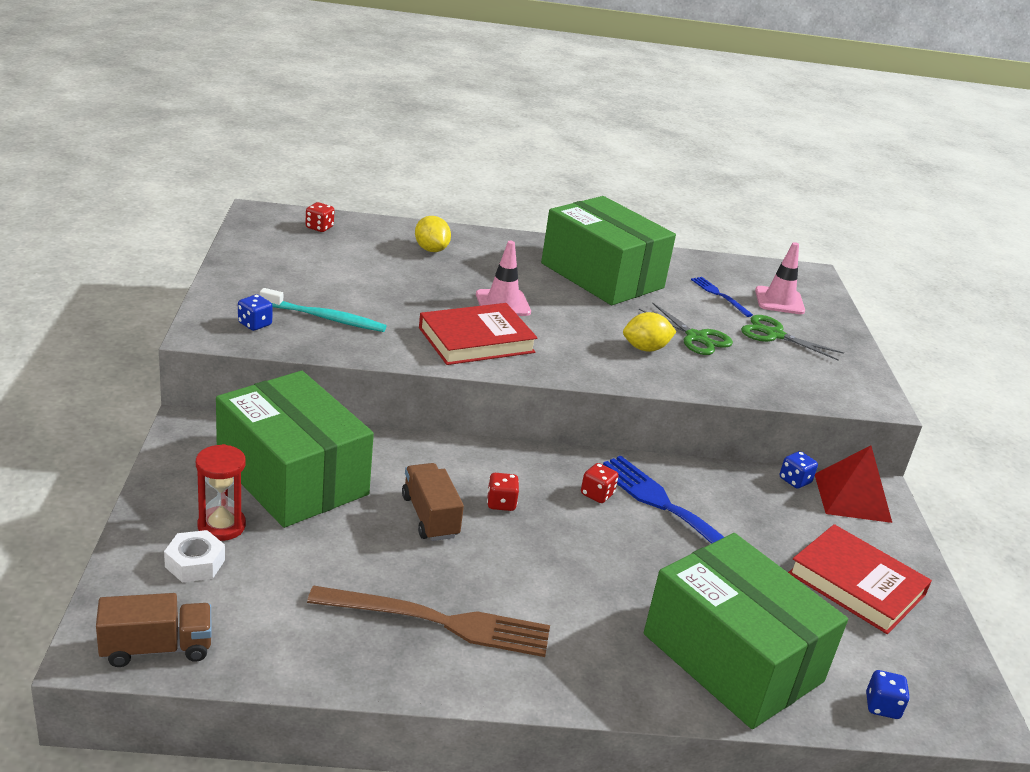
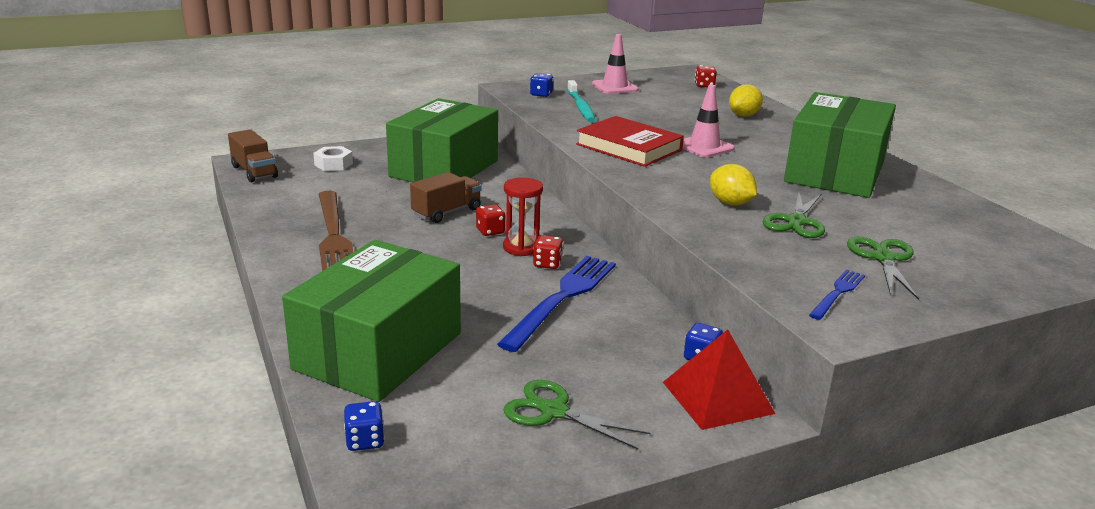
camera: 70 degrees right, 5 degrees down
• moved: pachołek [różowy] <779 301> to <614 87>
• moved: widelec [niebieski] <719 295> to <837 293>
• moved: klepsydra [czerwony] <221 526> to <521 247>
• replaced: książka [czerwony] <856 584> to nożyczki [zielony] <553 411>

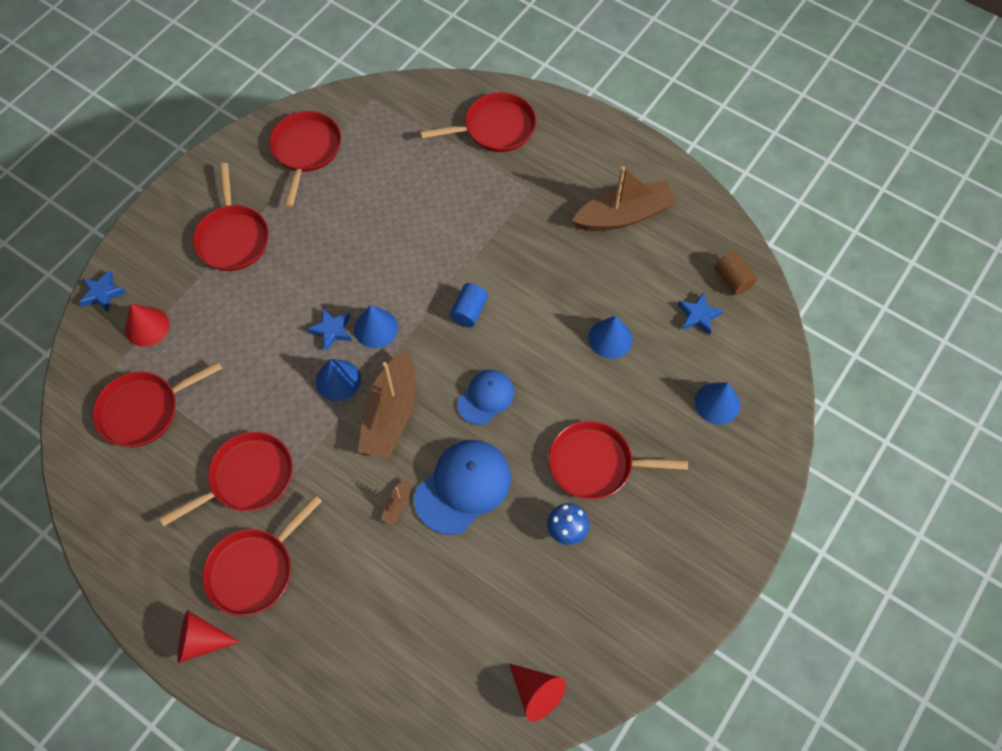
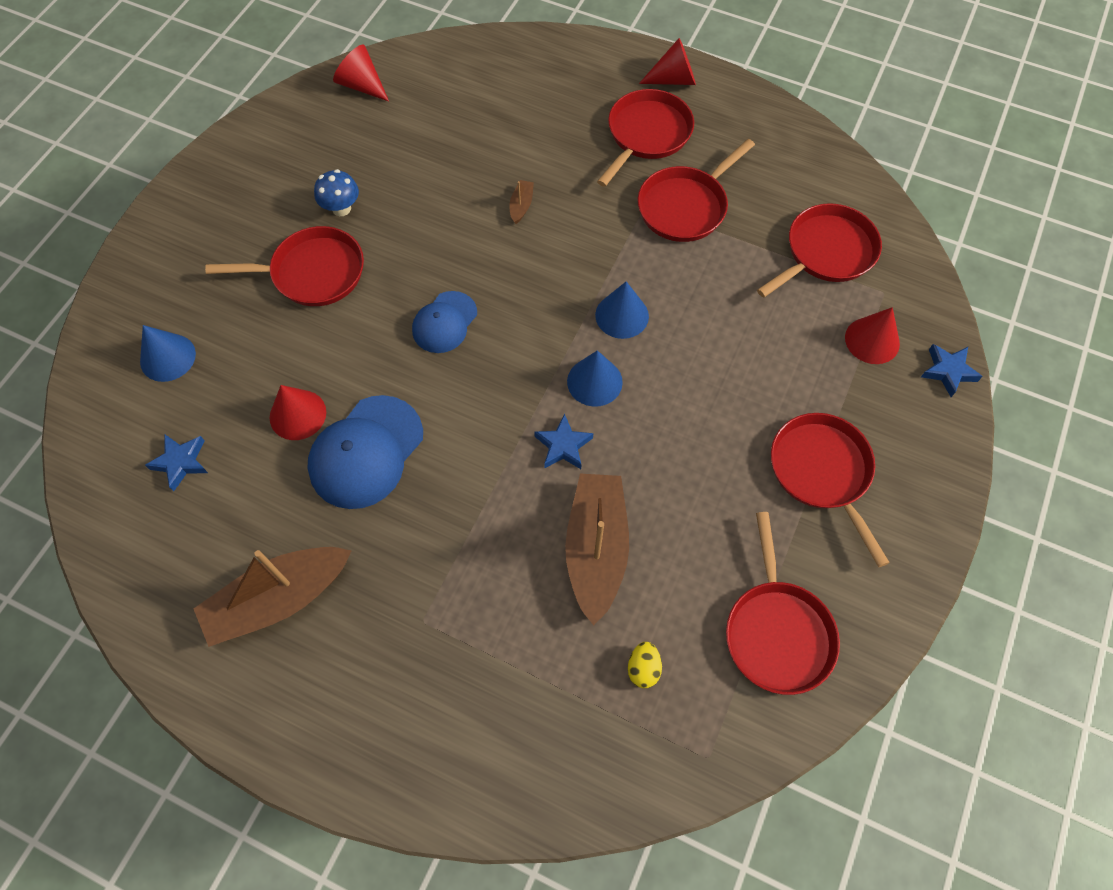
camera: 170 degrees right, 0 degrees up
• removed: patelnia [czerwony] <495 128>
• removed: walec [brązowy] <732 279>
• removed: walec [niebieski] <469 311>
• moved: gwiazda [niebieski] <332 330> to <563 446>
• recoloured: stożek [niebieski] <610 338> to stożek [czerwony] <298 414>
• moved: łódka [brązowy] <391 414> to <596 549>
• moved: czapka [niebieski] <463 487> to <366 452>
• added: jajko [żółty] <643 668>

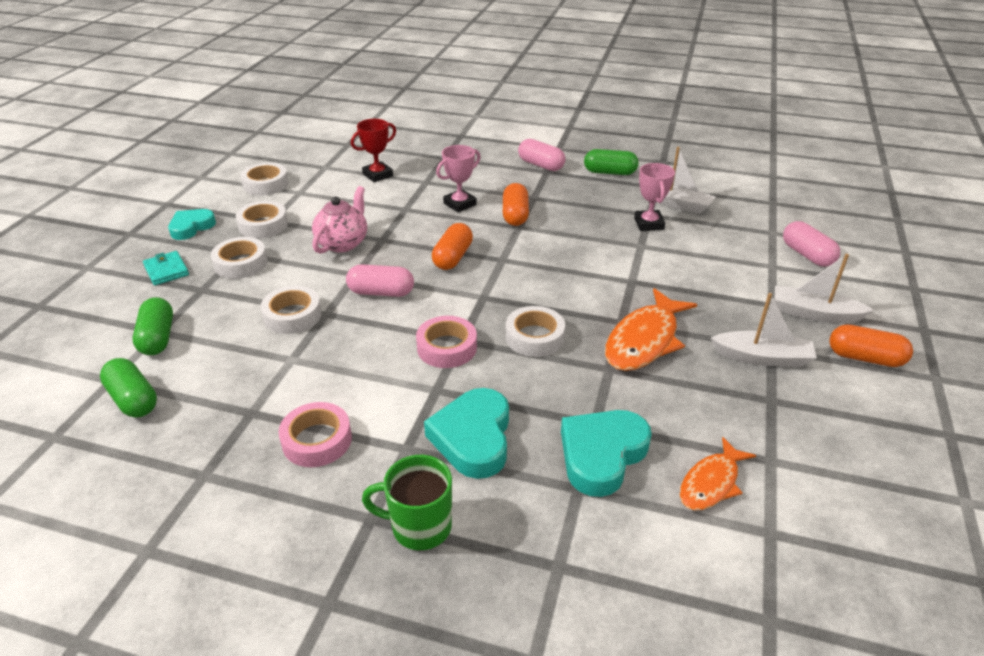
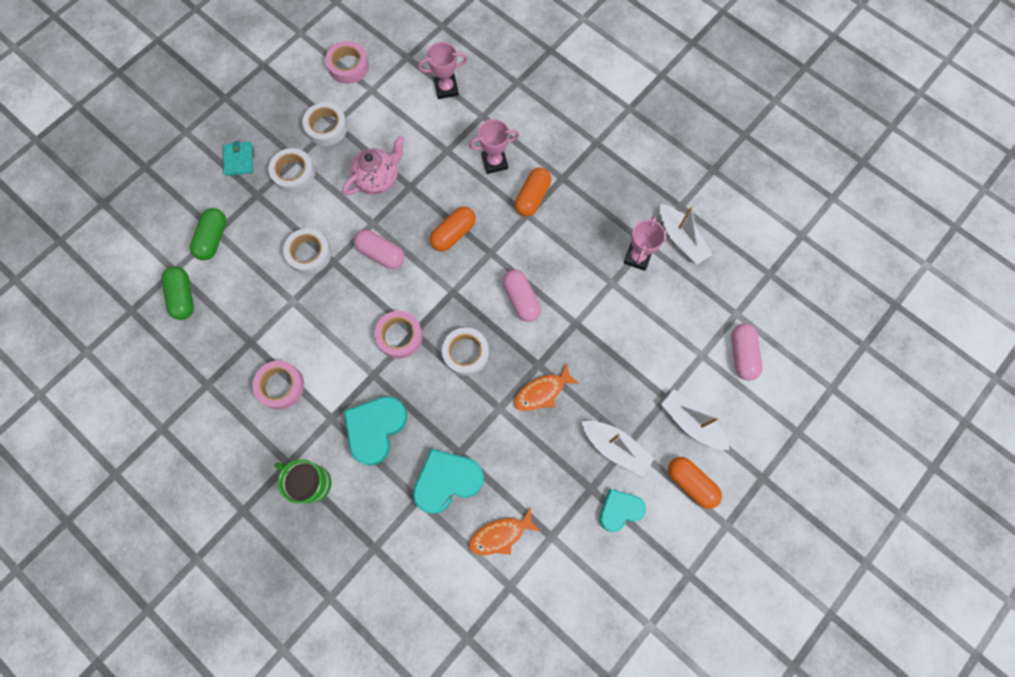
camera: 25 degrees right, 35 degrees up
• recoloured: puchar [czerwony] <377 175> to puchar [różowy] <446 88>
• moved: kapsułka [różowy] <541 165> to <521 299>
• removed: kapsułka [zielony] <609 172>
• recoloured: taśma klejąca [biały] <266 184> to taśma klejąca [różowy] <348 66>
• moved: serce [turkusowy] <191 227> to <619 510>
• resized: ryba [pomarańczowy] <644 340> = <542 392> x0.63

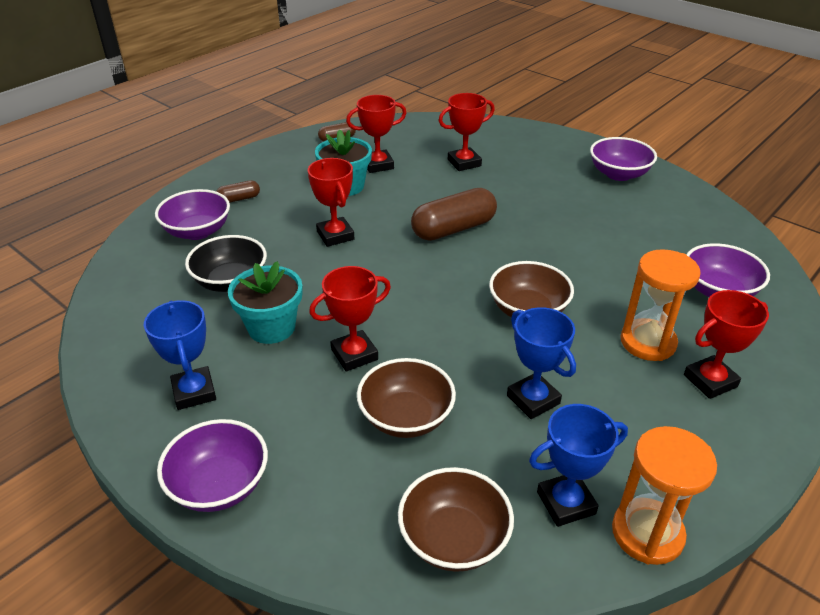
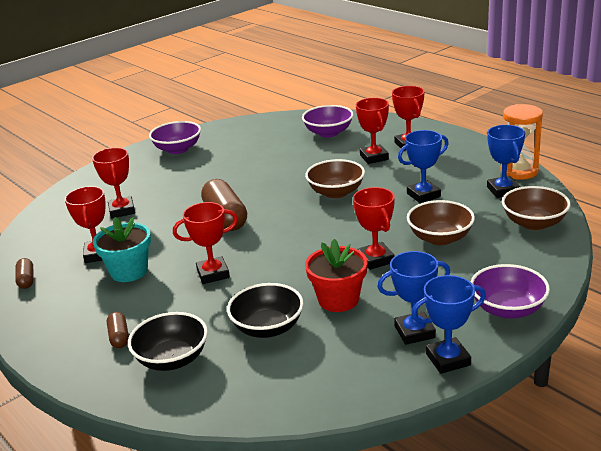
camera: 80 degrees left, 10 degrees down
• recoloured: miska [fioletowy] <197 231> to miska [czarny] <172 359>
• replaced: klepsydra [pomarańczowy] <648 342> to puchar [czerwony] <374 157>
• recoloured: doniczka [turkusowy] <271 327> to doniczka [czerwony] <338 299>
• added: puchar [niebieski] <448 359>

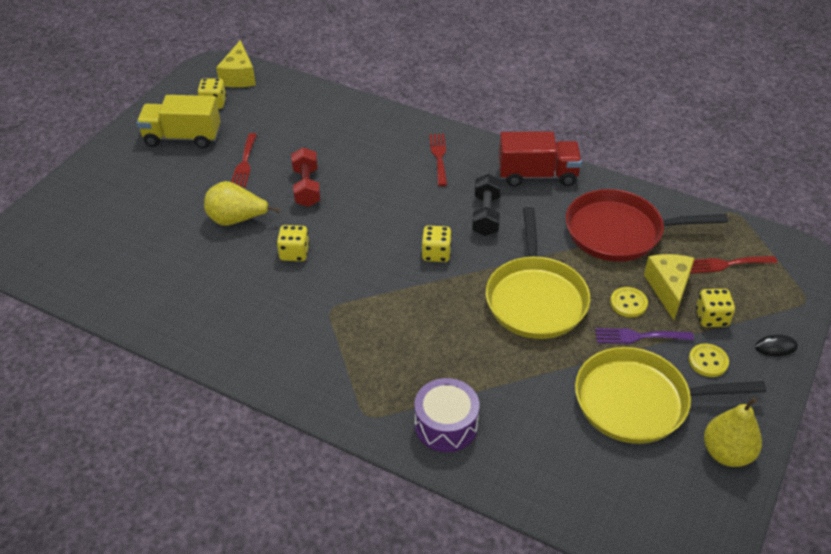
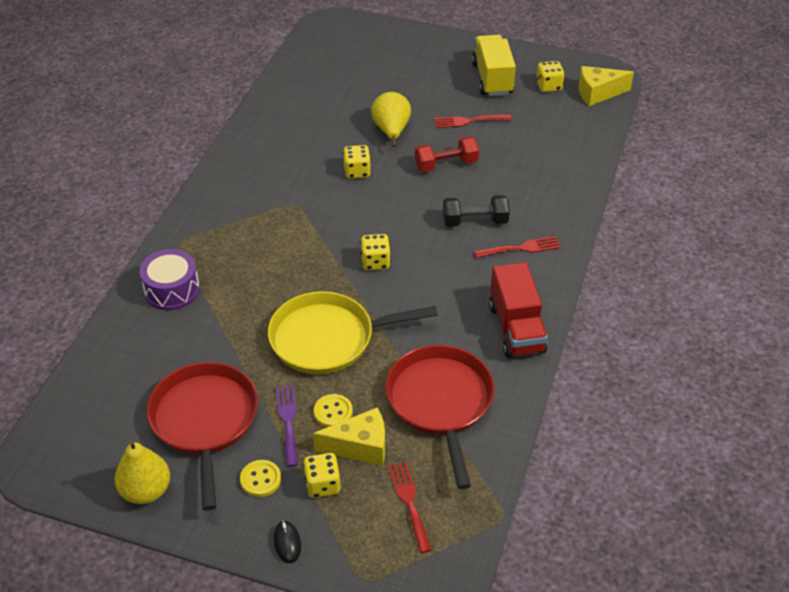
camera: 80 degrees right, 0 degrees up
• moved: hantel [czarny] <486 215> to <475 221>
• recoloured: patelnia [żółty] <637 401> to patelnia [czerwony] <205 421>

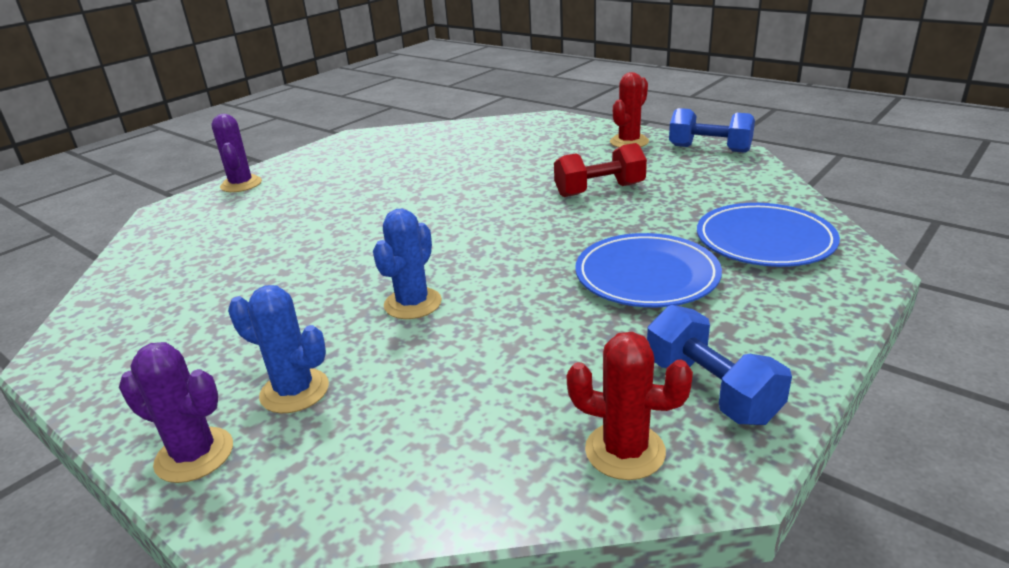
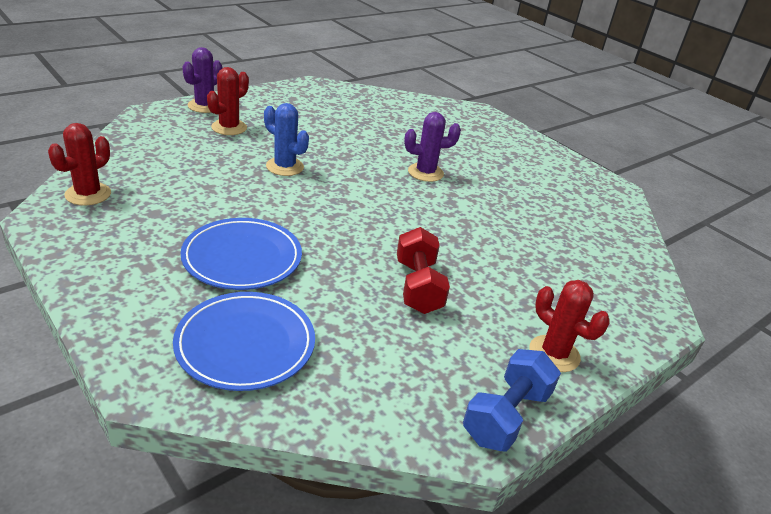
camera: 95 degrees right, 5 degrees up
• moved: kaktus [fioletowy] <241 184> to <425 173>
• recoloured: kaktus [niebieski] <294 391> to kaktus [czerwony] <229 127>
• removed: hantel [niebieski] <710 390>

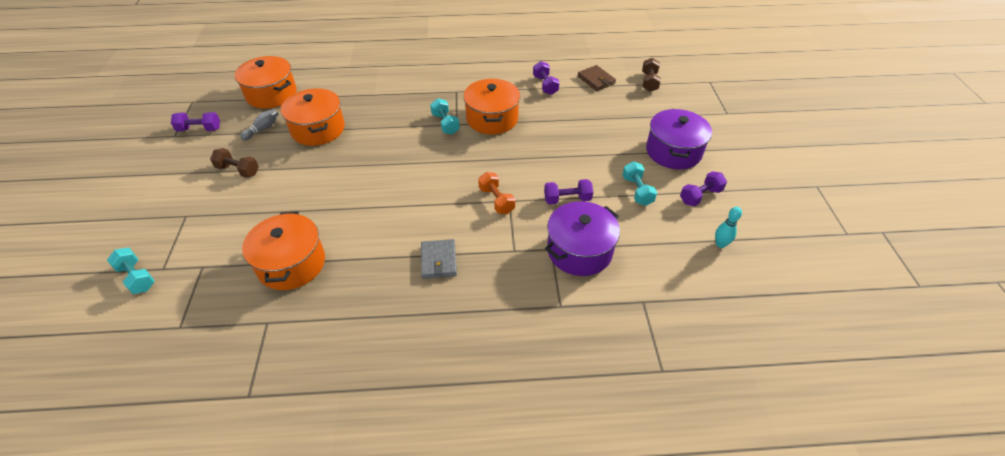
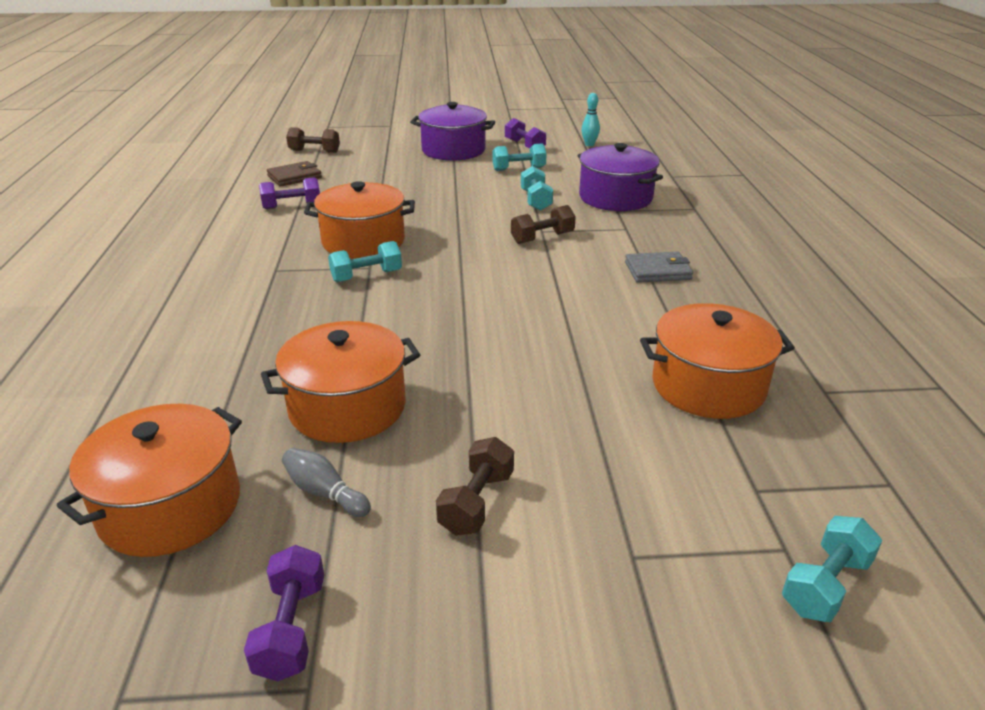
camera: 90 degrees left, 15 degrees down
• recoloured: hantel [pomarańczowy] <496 200> to hantel [brązowy] <542 238>
• recoloured: hantel [fioletowy] <567 199> to hantel [turkusowy] <536 200>

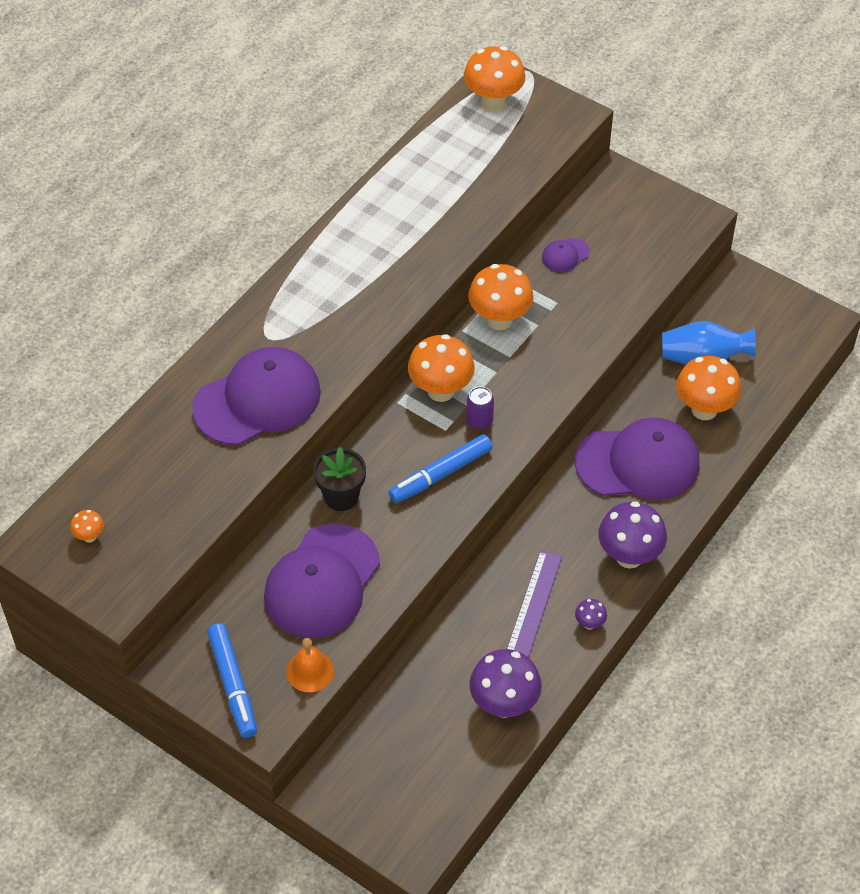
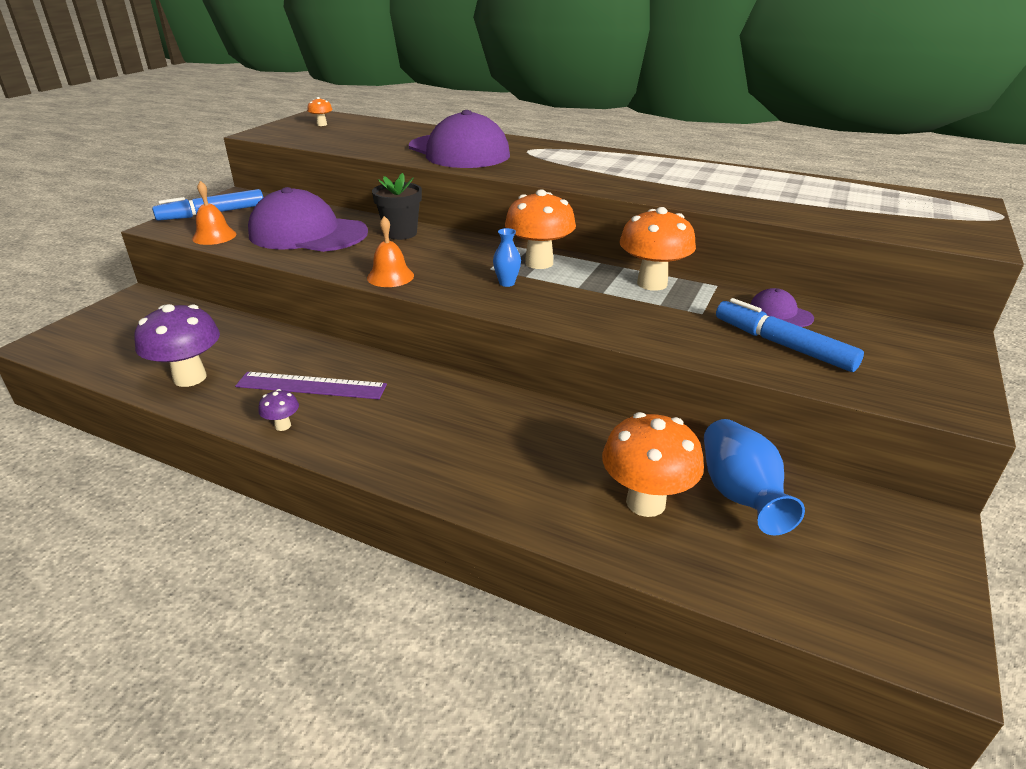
camera: 80 degrees right, 20 degrees down
• removed: grzyb [pomarańczowy] <493 102>
• replaced: puszka [fioletowy] <479 421> to wazon [niebieski] <507 283>
• removed: czapka [fioletowy] <638 463>
• moved: flamaster [niebieski] <440 474> to <782 345>
• removed: grzyb [fioletowy] <629 556>
• added: dzwonek [pomarańczowy] <390 276>

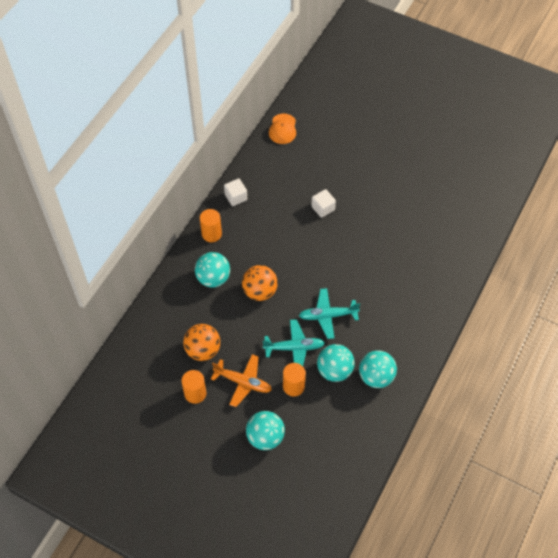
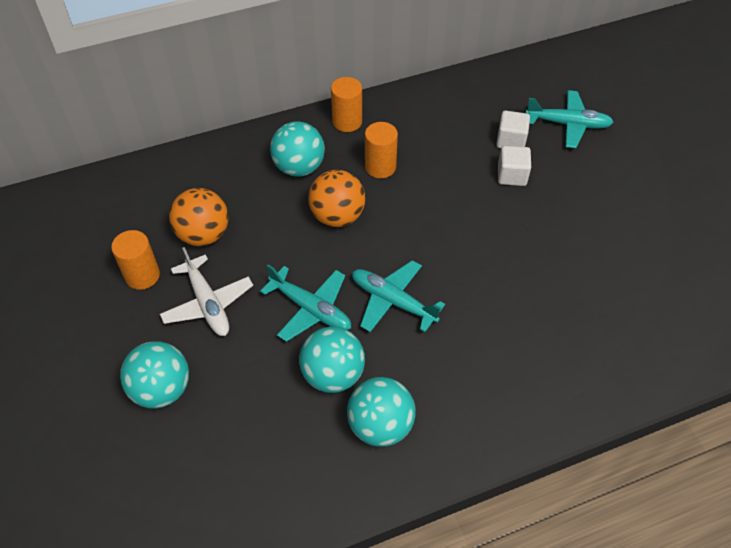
camera: 40 degrees right, 5 degrees down
• removed: czapka [pomarańczowy] <282 129>
• moved: sześcian [biały] <236 197> to <511 140>
• recoloured: samolot [pomarańczowy] <243 382> to samolot [biały] <208 303>
• moved: walec [pomarańczowy] <293 386> to <380 167>
• added: samolot [turkusowy] <568 124>

